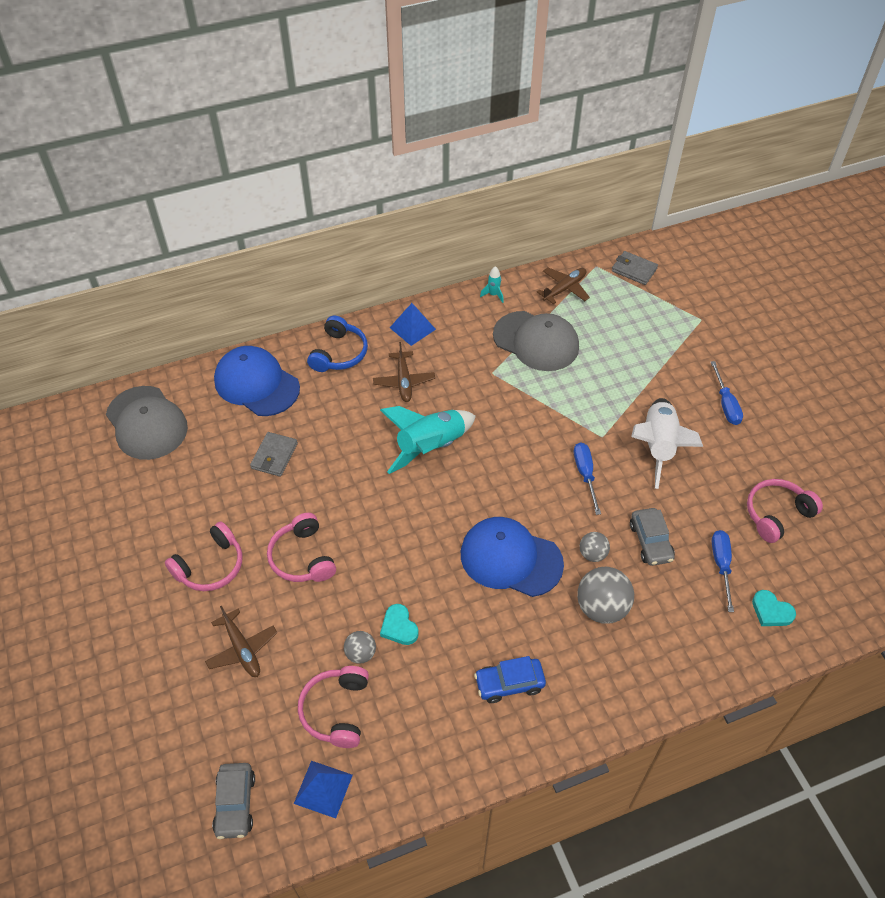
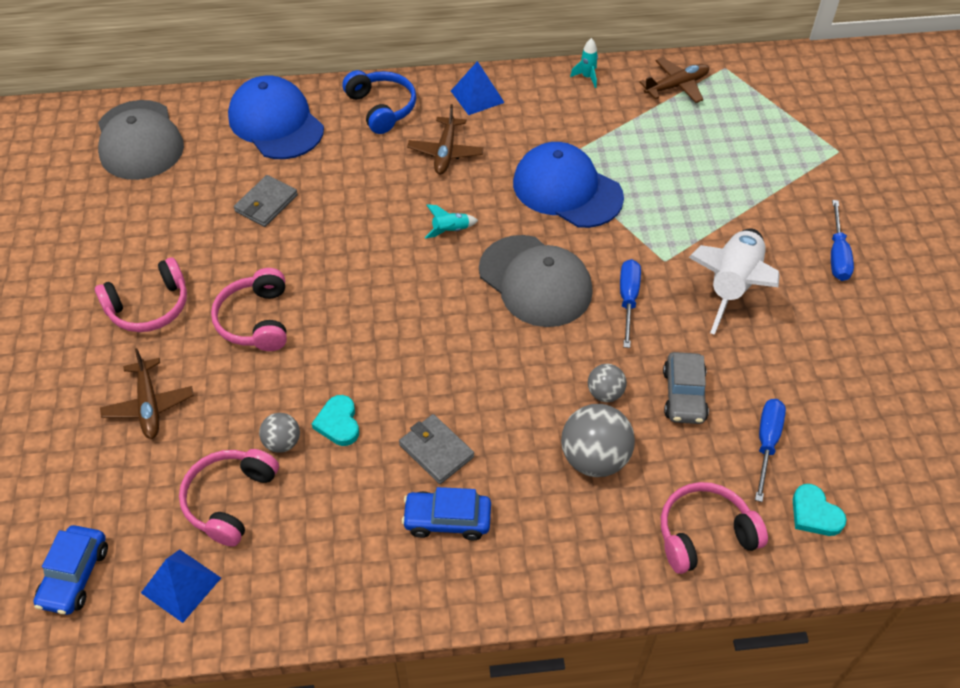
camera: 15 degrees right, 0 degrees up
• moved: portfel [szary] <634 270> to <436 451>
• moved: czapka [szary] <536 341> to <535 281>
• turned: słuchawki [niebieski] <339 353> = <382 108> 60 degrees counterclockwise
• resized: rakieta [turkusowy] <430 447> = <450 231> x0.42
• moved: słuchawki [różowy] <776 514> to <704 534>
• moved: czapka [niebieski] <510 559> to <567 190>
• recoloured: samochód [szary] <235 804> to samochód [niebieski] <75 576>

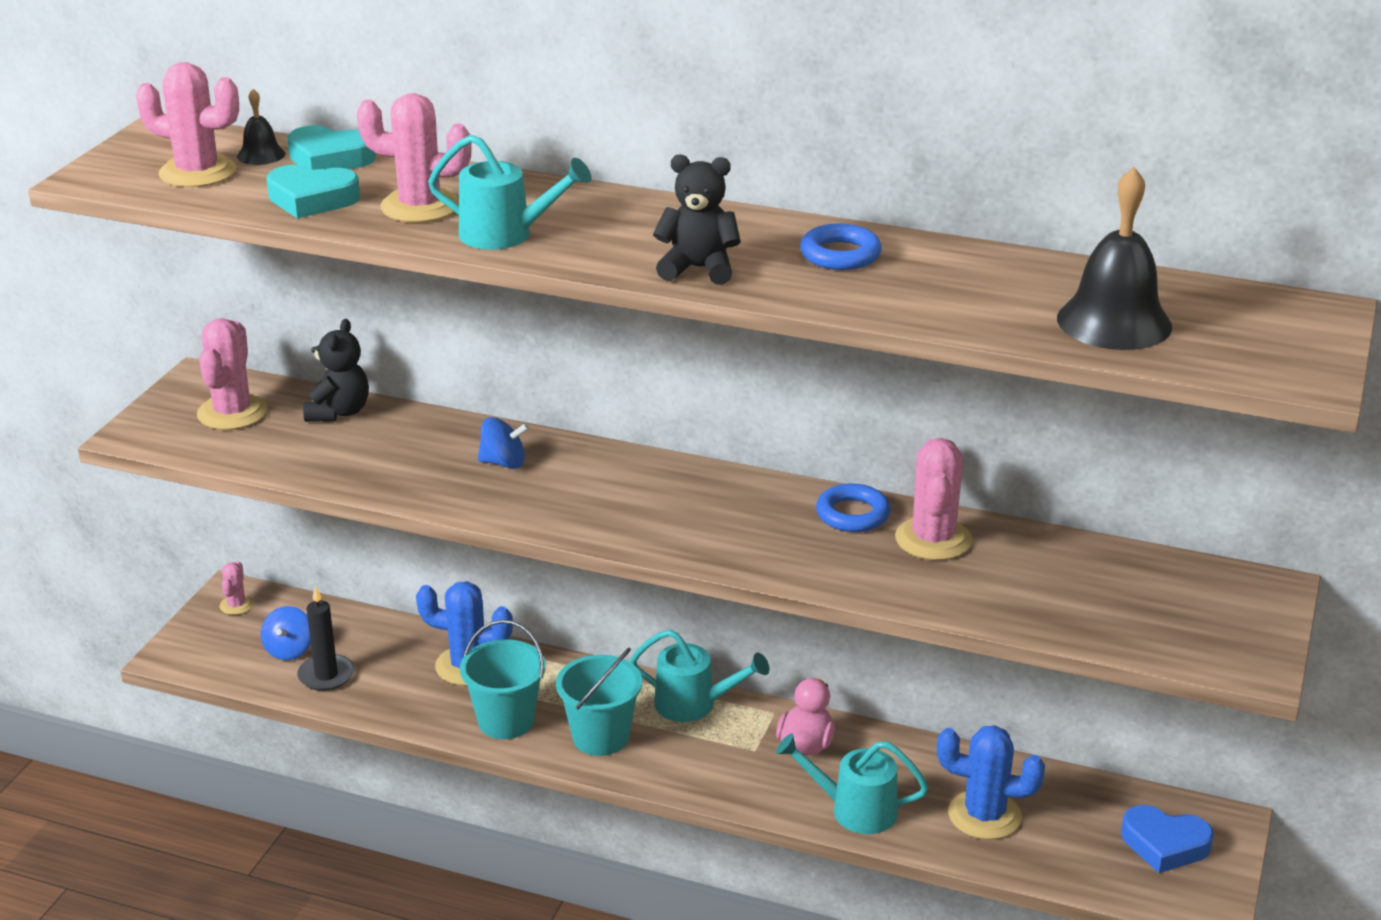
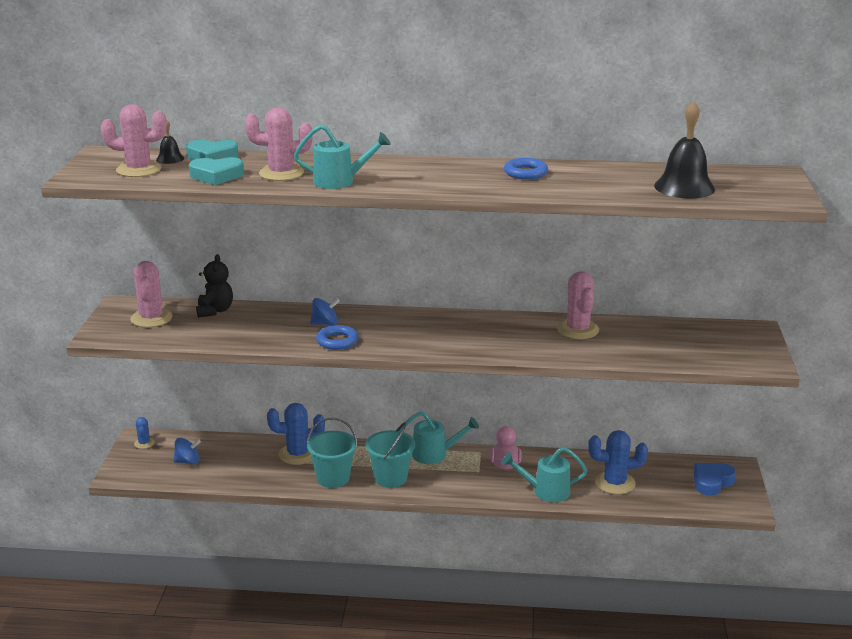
camera: 15 degrees left, 5 degrees down
• removed: miś [czarny] <698 269>
• moved: pierścień [niebieski] <852 514> to <337 341>
• recoloured: kaktus [różowy] <236 605> to kaktus [niebieski] <144 443>
• removed: świeca [czarny] <326 675>
• turned: bączek [niebieski] <289 650> = <188 461> 90 degrees counterclockwise
• turned: serce [niebieski] <1164 844> = <712 482> 135 degrees clockwise

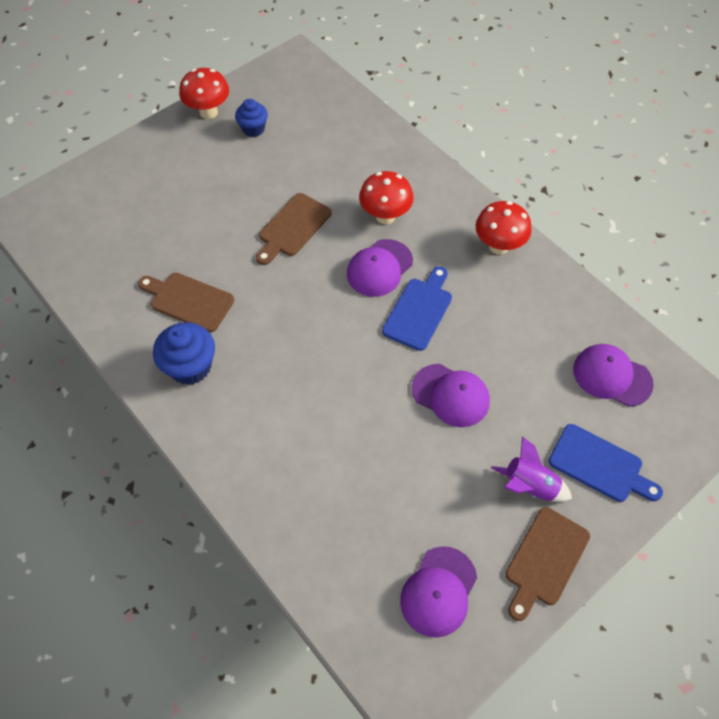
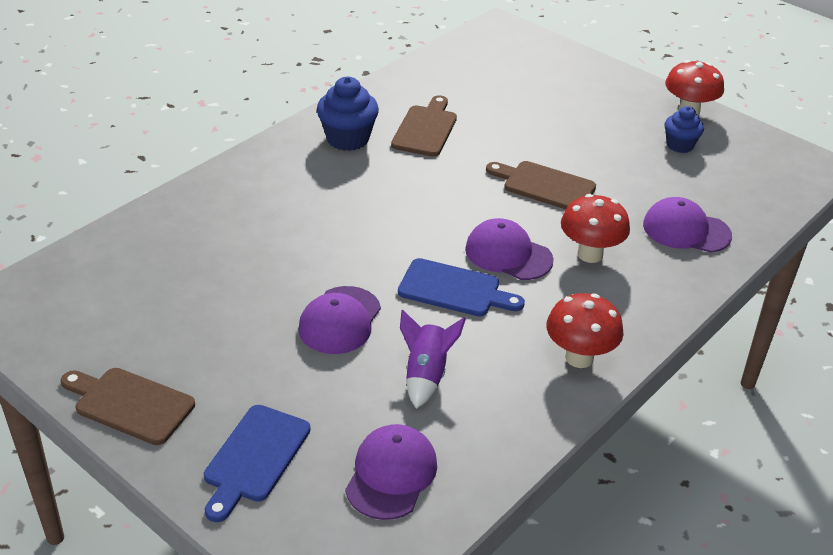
camera: 80 degrees right, 20 degrees down
• moved: rakieta [fioletowy] <529 486> to <426 375>
• moved: czapka [fioletowy] <438 591> to <686 230>

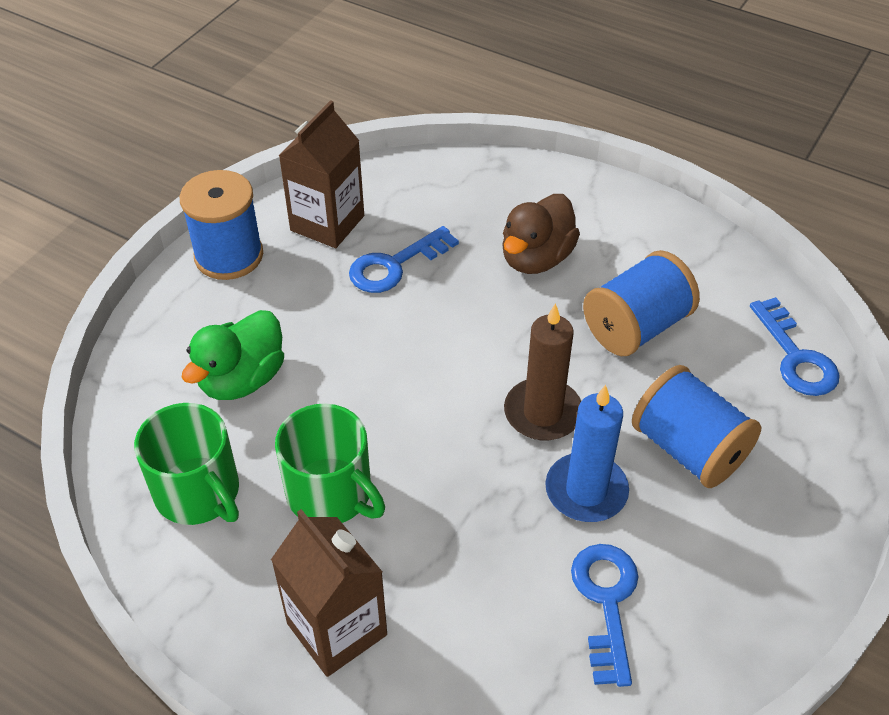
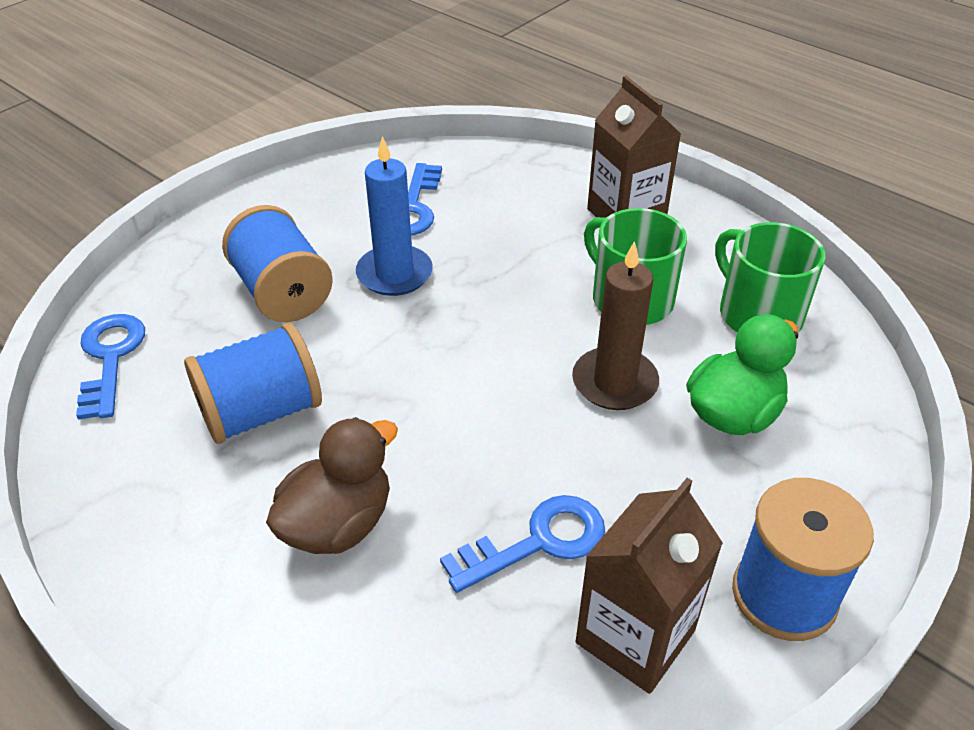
camera: 170 degrees left, 5 degrees down
• moved: świeca [brązowy] <542 413> to <614 382>

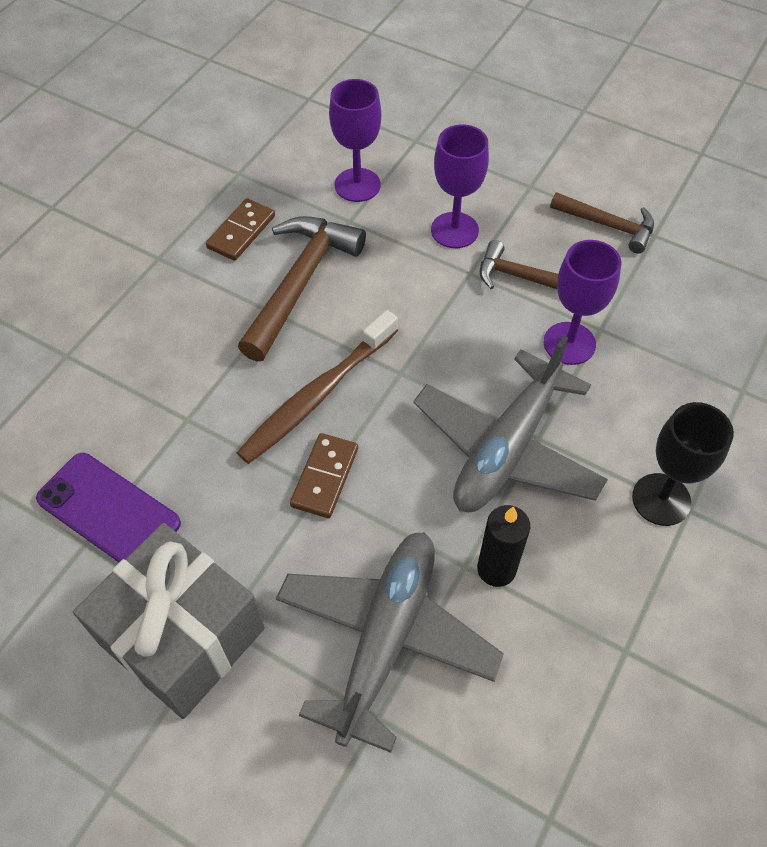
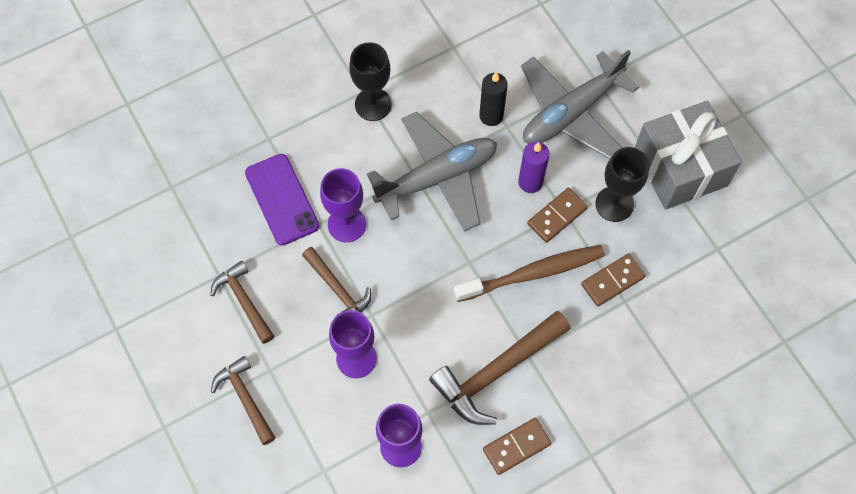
camera: 150 degrees left, 10 degrees up
• moved: telefon [fioletowy] <108 511> to <282 199>
• added: świeca [fioletowy] <530 182>
• added: kielich [czarny] <614 204>
• added: kostka domina [brązowy] <612 281>
• added: młotek [brązowy] <245 398>

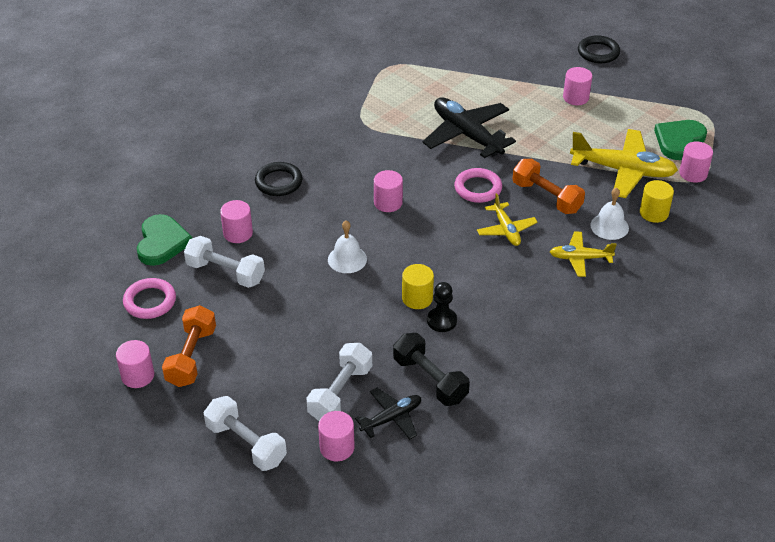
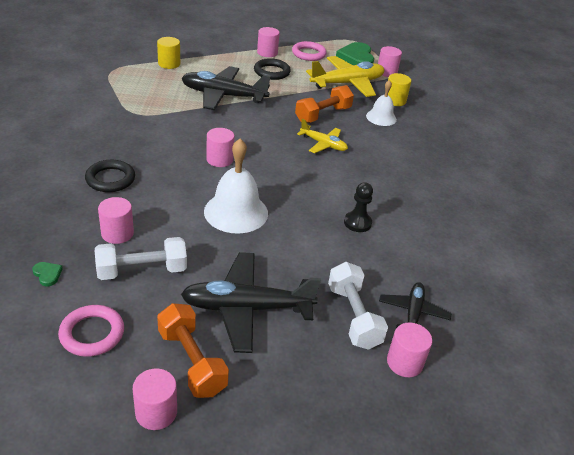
camera: 45 degrees left, 5 degrees down
• moved: pierścień [czarny] <598 52> to <272 72>
• turned: hantel [pomarańczowy] <546 197> = <323 115> 45 degrees counterclockwise
• moved: pierścień [różowy] <478 188> to <308 54>
• resized: serce [zielony] <162 242> = <47 274> x0.44
• resized: dzwonek [biały] <347 259> = <236 212> x1.65
• removed: samolot [żółty] <580 258>
• moved: walec [żółty] <417 298> to <169 64>
• removed: hantel [czarny] <430 380>
• removed: hantel [biały] <246 444>
• added: samolot [czarny] <246 308>

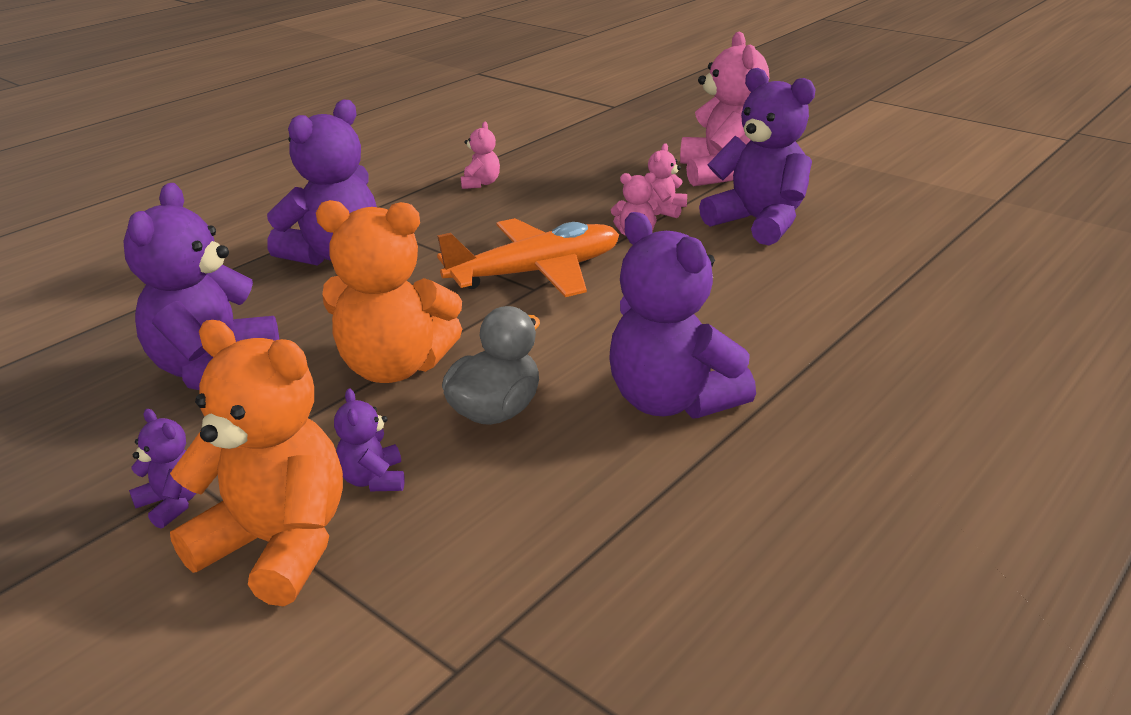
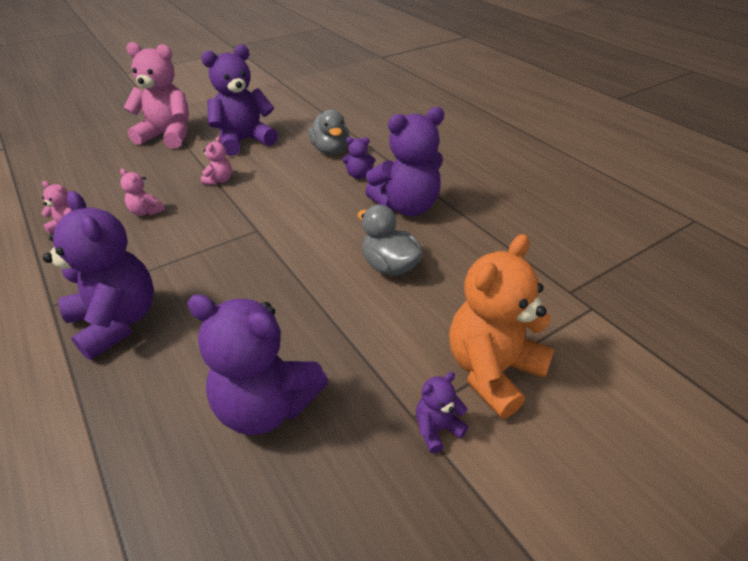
camera: 75 degrees left, 10 degrees up
• moved: miś [różowy] <665 209> to <146 212>
• removed: miś [pomarańczowy] <394 367>
• removed: samolot [pomarańczowy] <536 272>
• moved: miś [fioletowy] <373 479> to <358 175>
• added: kaczka [szary] <330 150>

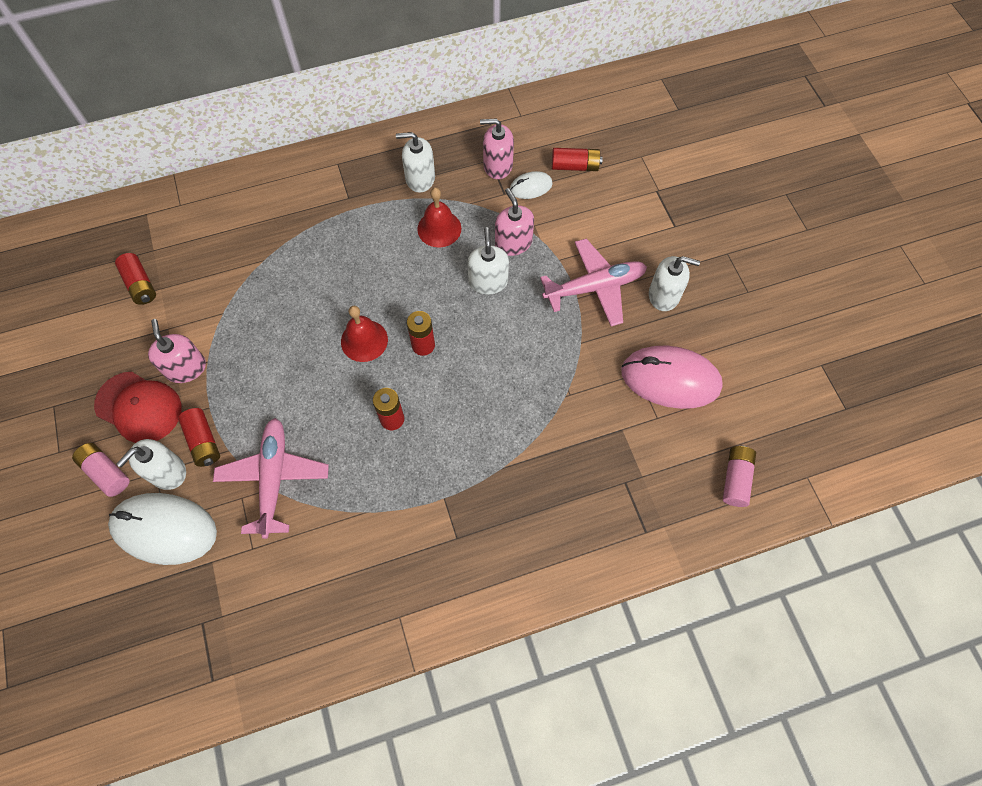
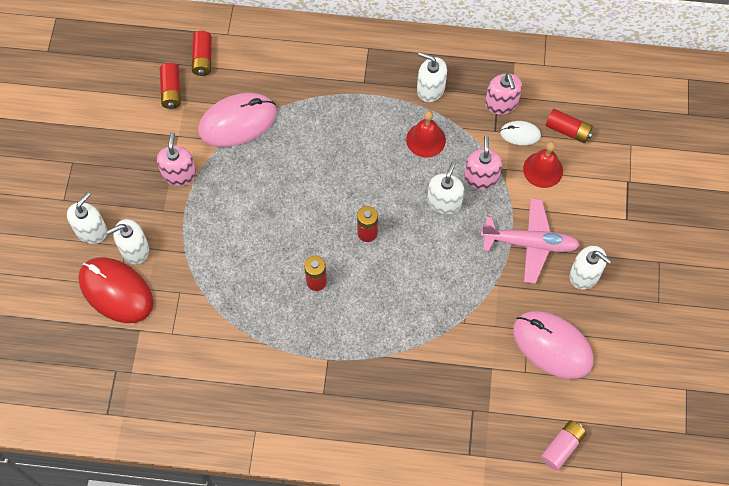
camera: 25 degrees right, 0 degrees up
• turned: dozownik mydła [różowy] <497 165> = <501 103> 135 degrees counterclockwise
• moved: dzwonek [czerwony] <364 340> to <543 169>
• removed: czapka [czerwony] <139 407>
• moved: bateria [czerwony] <203 441> to <202 58>
• removed: samolot [różowy] <274 478>
• replaced: bateria [różowy] <106 472> to dozownik mydła [biały] <91 230>
• recoloured: myszka [biały] <164 529> to myszka [czerwony] <116 291>
• added: myszka [różowy] <238 122>

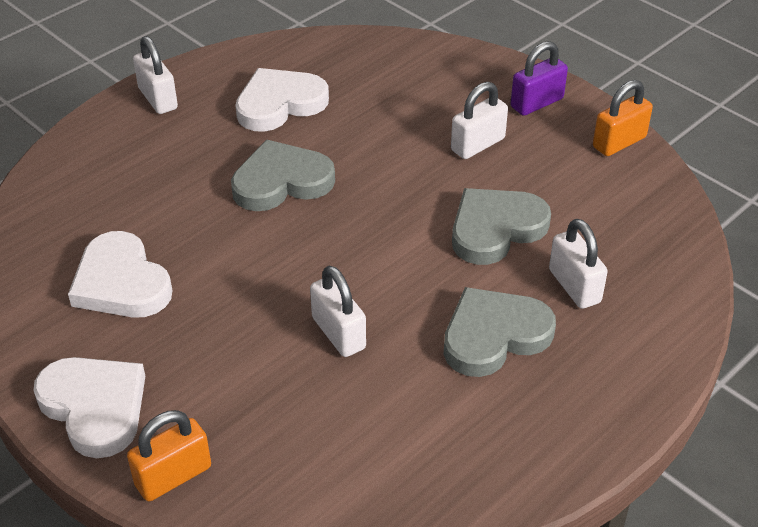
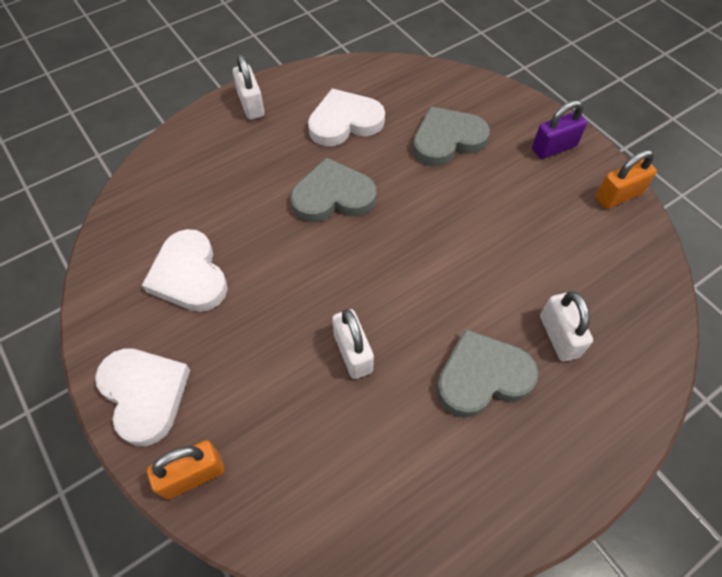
camera: 10 degrees right, 15 degrees up
• removed: kłódka [biały] <477 144>
• moved: serce [szary] <495 229> to <447 140>

